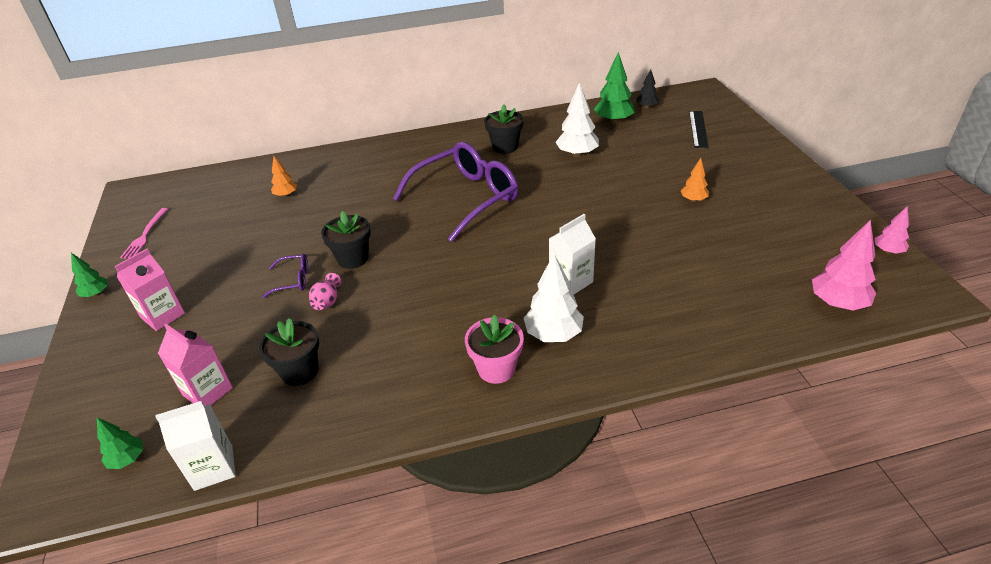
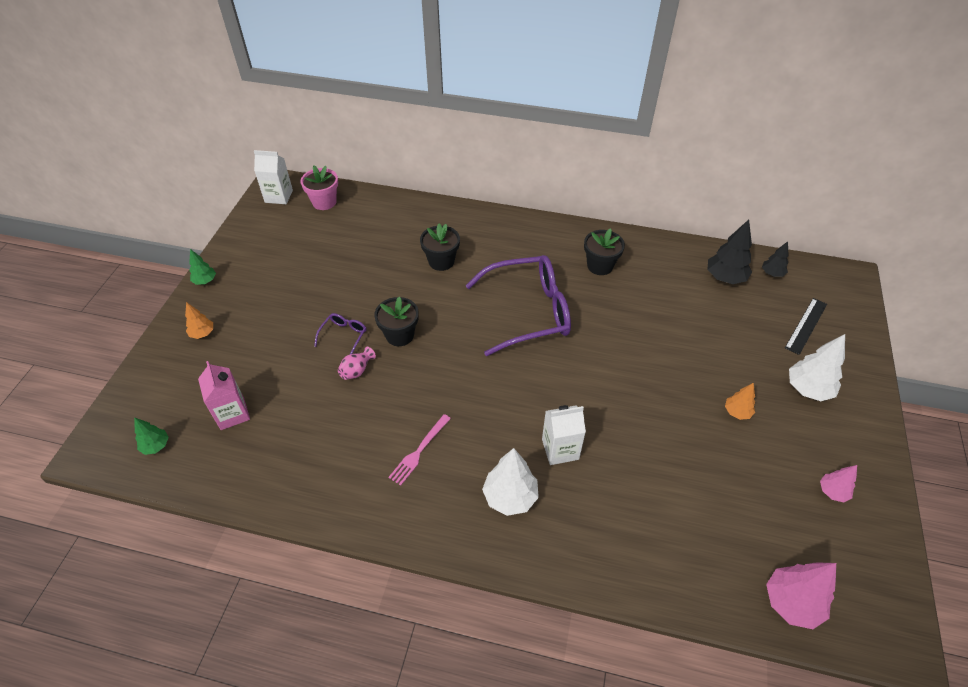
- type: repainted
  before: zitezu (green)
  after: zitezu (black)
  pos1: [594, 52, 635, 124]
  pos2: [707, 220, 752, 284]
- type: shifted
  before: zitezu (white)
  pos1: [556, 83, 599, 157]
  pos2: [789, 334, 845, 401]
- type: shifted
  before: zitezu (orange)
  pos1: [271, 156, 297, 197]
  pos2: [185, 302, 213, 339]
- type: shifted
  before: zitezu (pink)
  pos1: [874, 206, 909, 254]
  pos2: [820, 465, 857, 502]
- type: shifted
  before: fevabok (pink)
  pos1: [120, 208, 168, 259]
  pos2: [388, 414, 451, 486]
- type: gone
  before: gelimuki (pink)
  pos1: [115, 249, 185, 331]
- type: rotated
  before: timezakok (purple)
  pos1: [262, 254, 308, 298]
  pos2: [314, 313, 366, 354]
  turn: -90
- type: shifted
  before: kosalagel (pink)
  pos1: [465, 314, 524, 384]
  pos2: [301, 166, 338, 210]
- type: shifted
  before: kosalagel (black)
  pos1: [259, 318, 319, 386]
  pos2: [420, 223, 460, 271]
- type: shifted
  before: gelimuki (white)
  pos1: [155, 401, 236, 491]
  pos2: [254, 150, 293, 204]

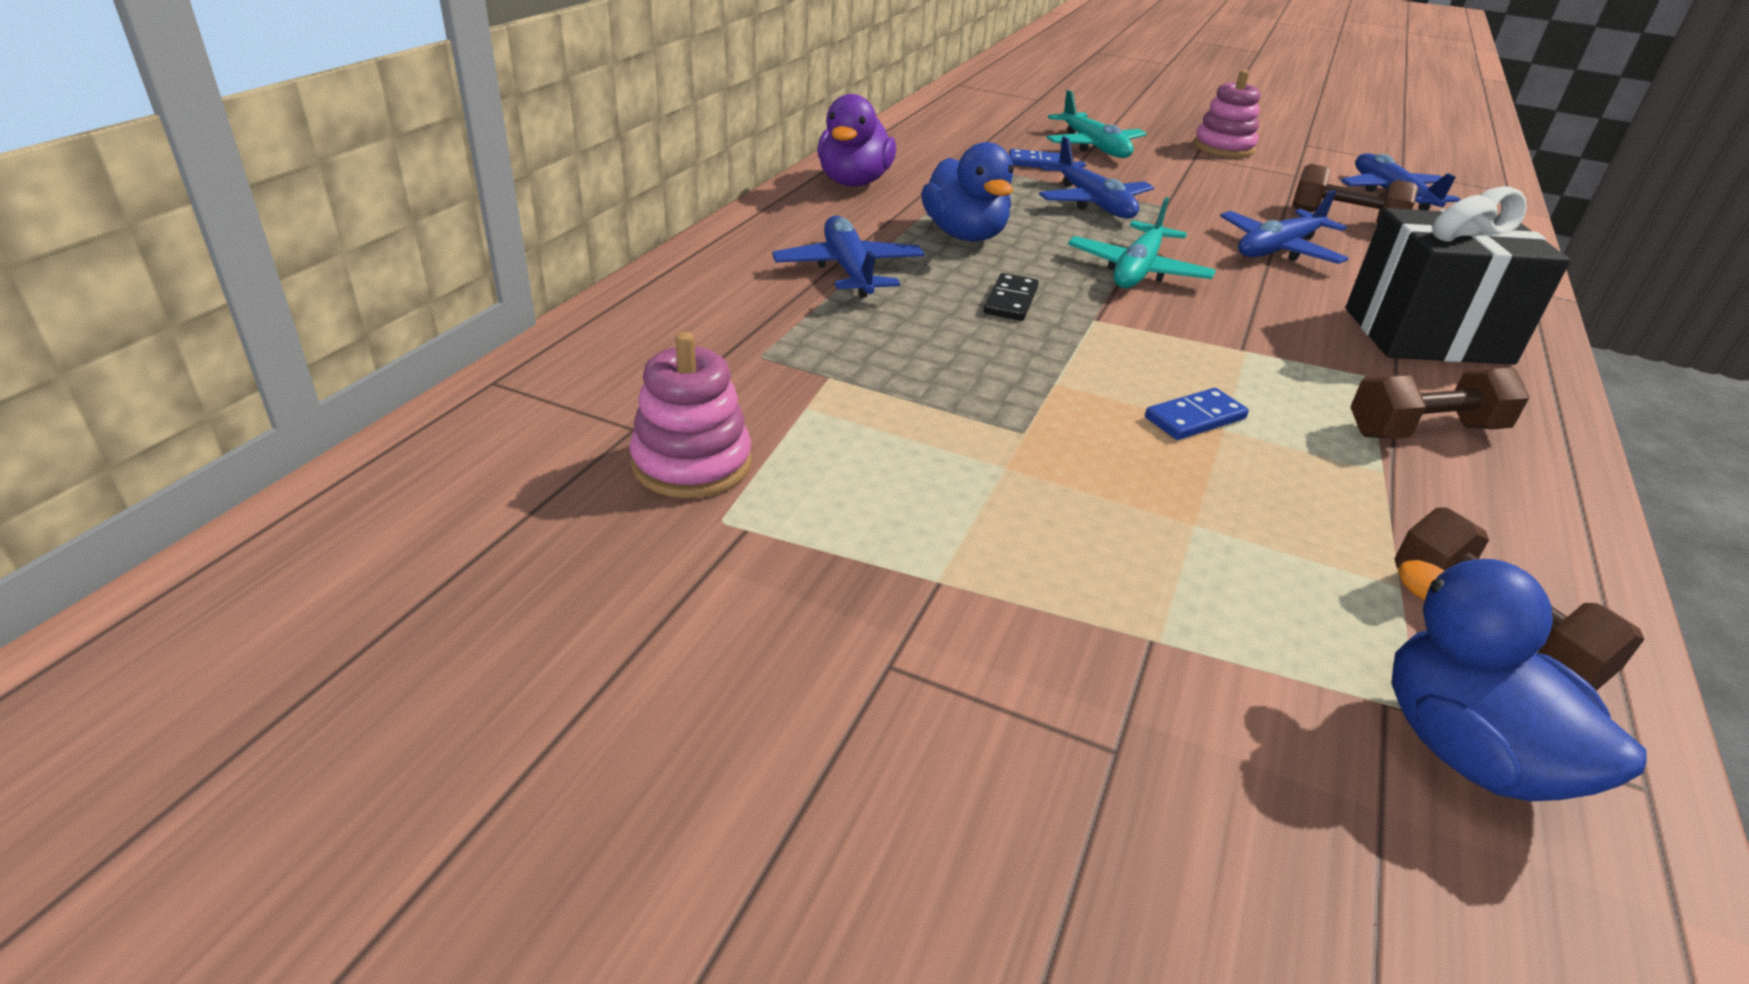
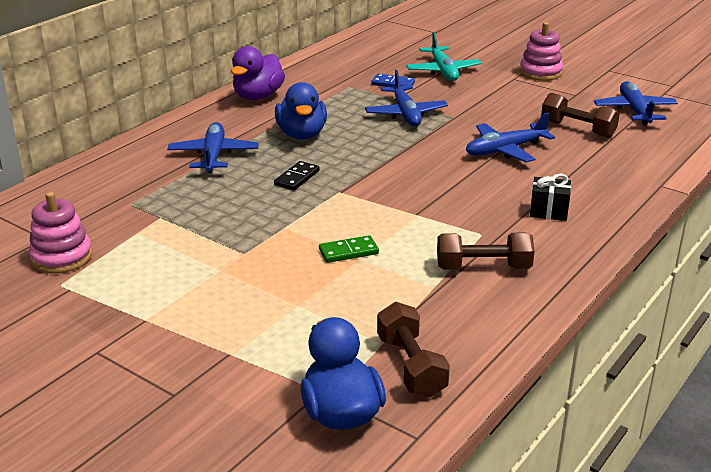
- type: scaled
  before: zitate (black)
  pos1: [1346, 186, 1571, 365]
  pos2: [530, 173, 571, 221]
  scale: 0.44
- type: gone
  before: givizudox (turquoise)
  pos1: [1068, 197, 1216, 288]
- type: repainted
  before: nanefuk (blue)
  after: nanefuk (green)
  pos1: [1145, 388, 1249, 440]
  pos2: [319, 235, 379, 263]

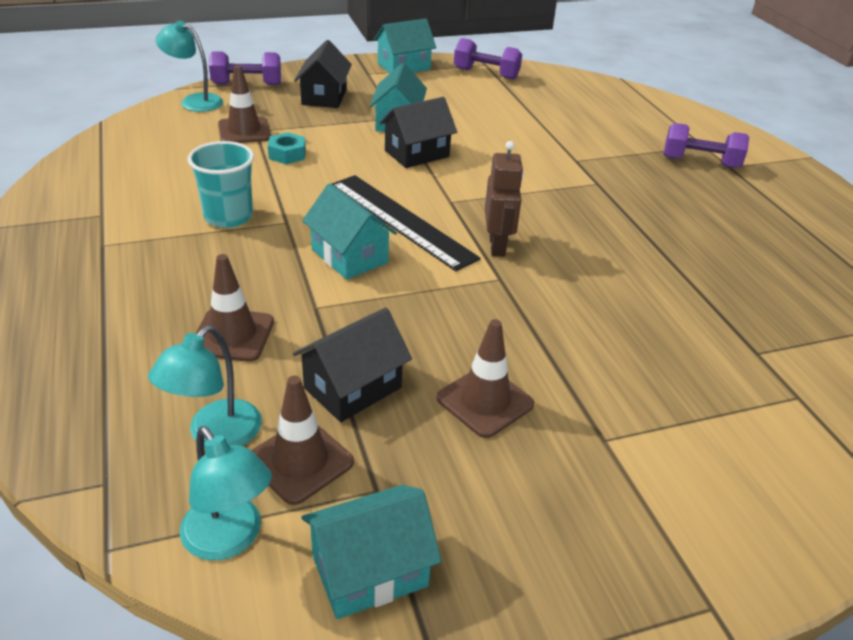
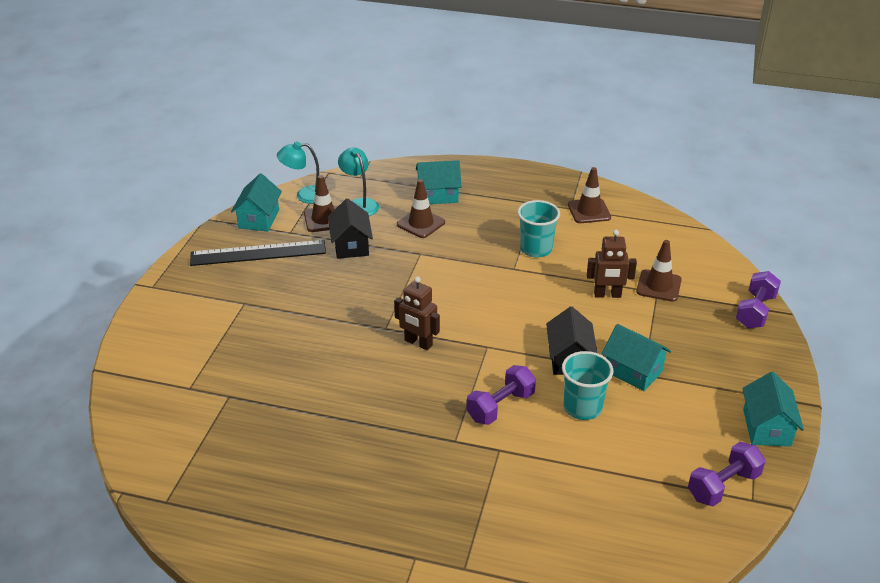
- type: gone
  before: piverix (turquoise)
  pos1: [155, 21, 223, 112]
- type: gone
  before: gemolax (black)
  pos1: [294, 40, 352, 108]
- type: shifted
  before: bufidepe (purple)
  pos1: [663, 123, 749, 168]
  pos2: [467, 365, 536, 425]
- type: swapped
  before: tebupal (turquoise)
  after: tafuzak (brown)
  pos1: [268, 132, 306, 164]
  pos2: [587, 230, 637, 298]
- type: shifted
  before: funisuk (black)
  pos1: [332, 175, 481, 271]
  pos2: [190, 240, 326, 266]
- type: shifted
  before: gemolax (turquoise)
  pos1: [302, 183, 397, 280]
  pos2: [416, 160, 462, 204]
- type: shifted
  before: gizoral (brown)
  pos1: [437, 319, 534, 438]
  pos2: [568, 167, 611, 223]
- type: new
  after: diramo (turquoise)
  pos2: [562, 351, 613, 420]

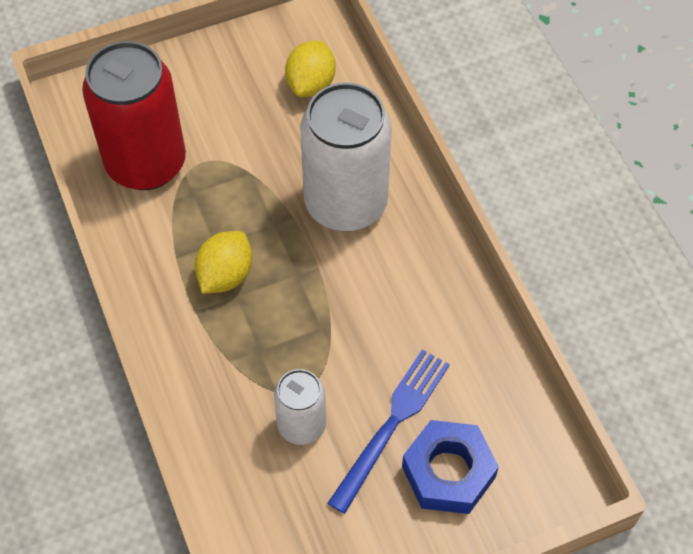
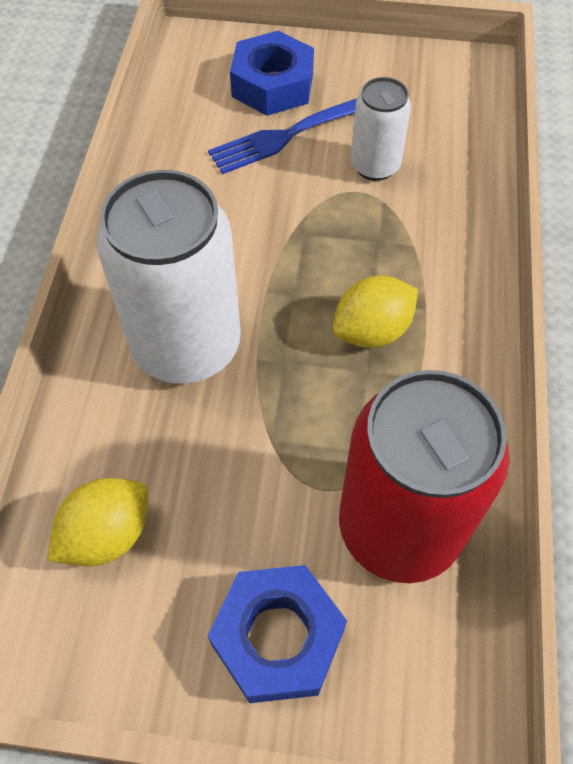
- type: new
  after: tebupal (blue)
  pos2: [208, 565, 347, 703]

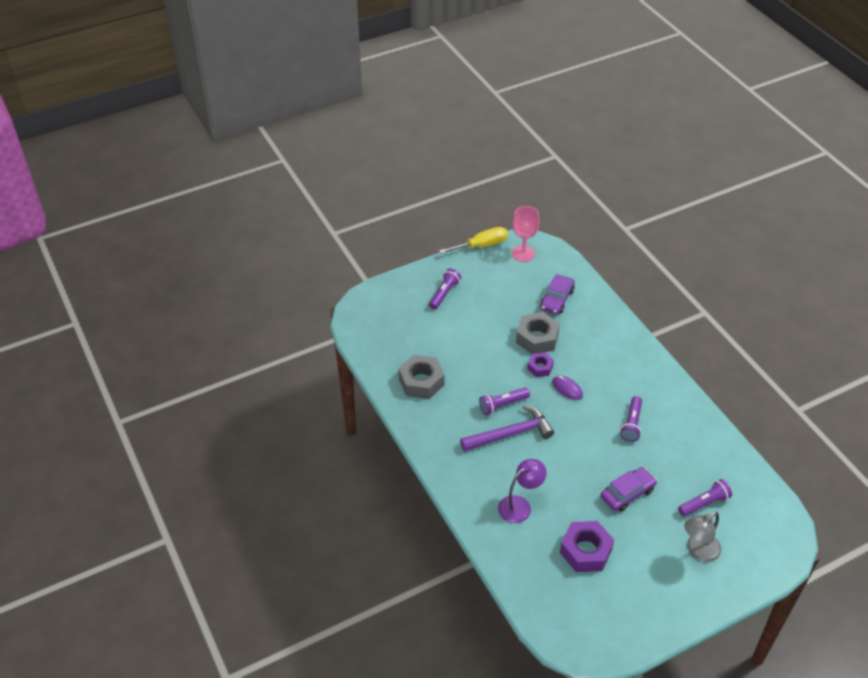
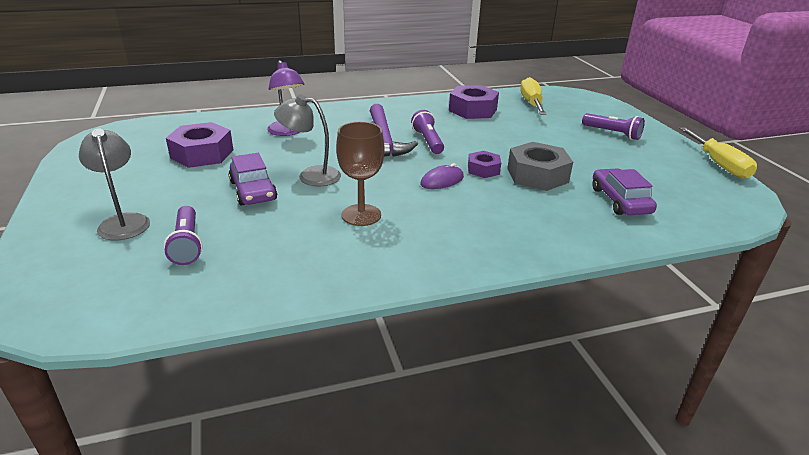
- type: gone
  before: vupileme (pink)
  pos1: [512, 206, 539, 262]
- type: rotated
  before: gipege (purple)
  pos1: [540, 274, 575, 314]
  pos2: [592, 168, 657, 215]
  turn: 45
- type: repainted
  before: tebupal (grey)
  after: tebupal (purple)
  pos1: [398, 355, 445, 399]
  pos2: [449, 85, 499, 119]
- type: swapped
  before: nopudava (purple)
  after: vupileme (brown)
  pos1: [620, 396, 642, 442]
  pos2: [336, 122, 384, 226]
- type: new
  after: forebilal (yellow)
  pos2: [520, 77, 547, 115]
- type: new
  after: piverix (grey)
  pos2: [274, 95, 341, 187]

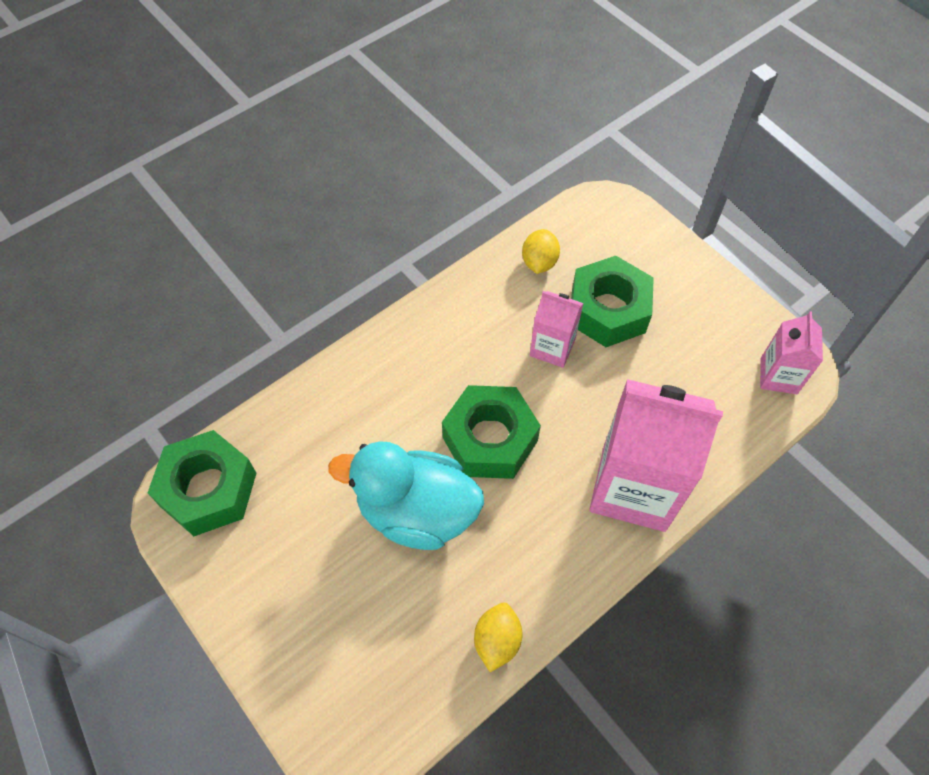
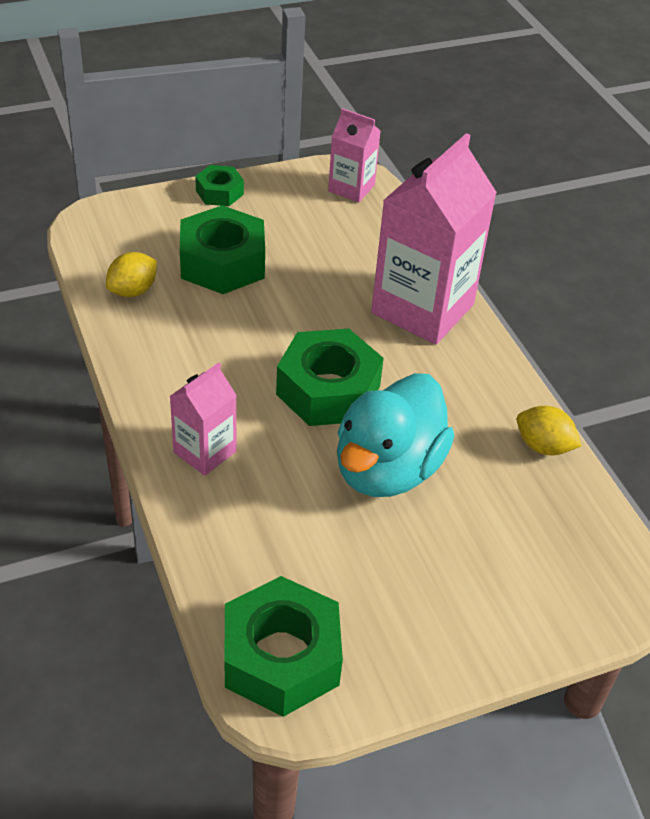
- type: rotated
  before: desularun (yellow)
  pos1: [522, 229, 560, 274]
  pos2: [106, 252, 157, 297]
  turn: -75
- type: shifted
  before: gelimuki (pink)
  pos1: [530, 291, 584, 368]
  pos2: [170, 363, 237, 476]
- type: new
  after: tebupal (green)
  pos2: [195, 165, 244, 206]

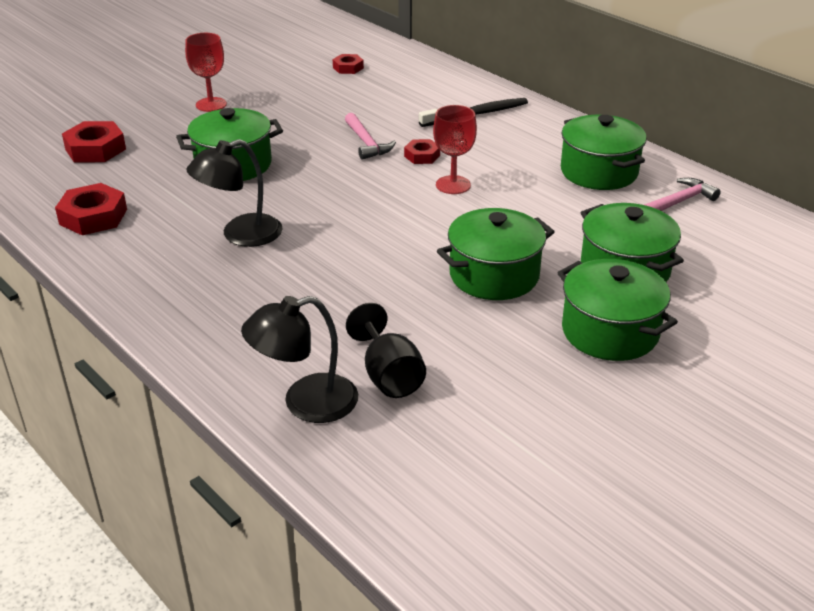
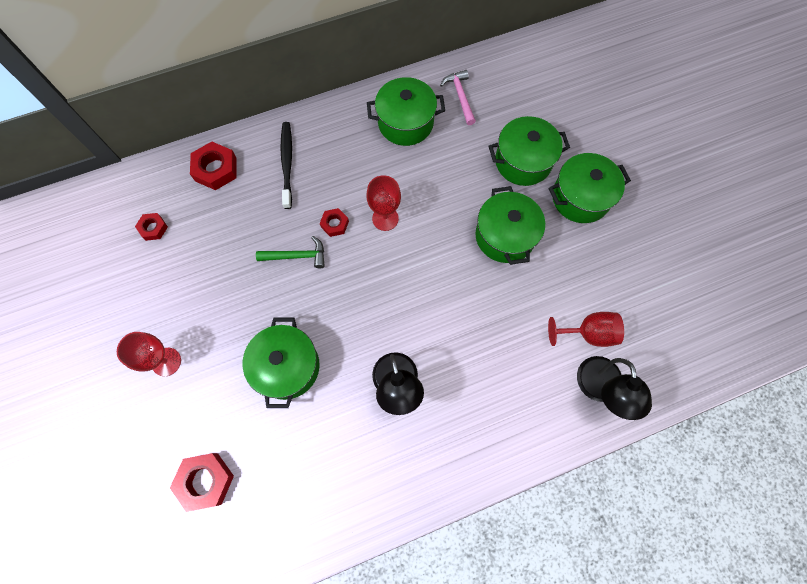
- type: repainted
  before: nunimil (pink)
  after: nunimil (green)
  pos1: [345, 113, 396, 160]
  pos2: [256, 236, 325, 268]
- type: shifted
  before: tebupal (red)
  pos1: [55, 183, 127, 235]
  pos2: [190, 142, 237, 190]
- type: repainted
  before: vupileme (black)
  after: vupileme (red)
  pos1: [346, 303, 426, 398]
  pos2: [548, 312, 624, 347]

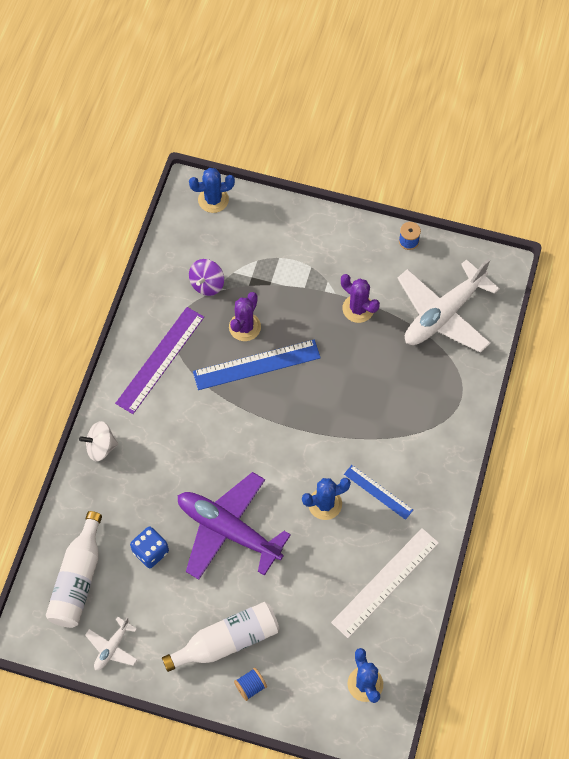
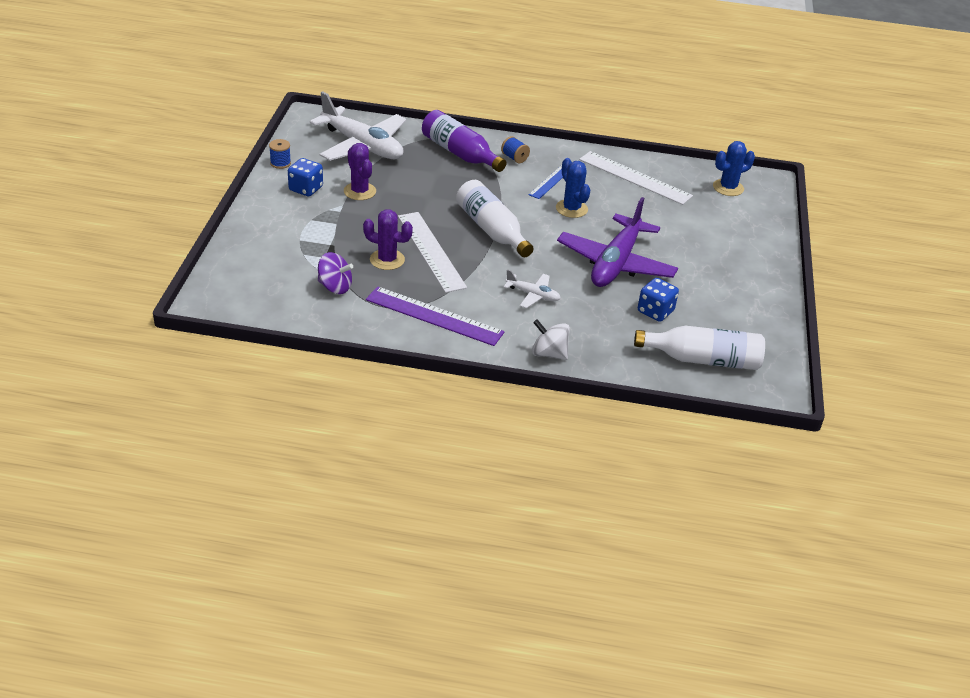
- type: gone
  before: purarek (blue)
  pos1: [189, 168, 235, 213]
- type: rotated
  before: purarek (purple)
  pos1: [341, 274, 380, 323]
  pos2: [344, 143, 376, 200]
  turn: -60
- type: repainted
  before: funisuk (blue)
  after: funisuk (white)
  pos1: [193, 340, 321, 390]
  pos2: [398, 212, 467, 293]
- type: rotated
  before: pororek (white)
  pos1: [79, 421, 118, 462]
  pos2: [532, 319, 570, 360]
  turn: 135
- type: shifted
  before: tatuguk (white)
  pos1: [162, 602, 280, 672]
  pos2: [456, 180, 534, 257]
- type: shifted
  before: givizudox (white)
  pos1: [85, 617, 138, 670]
  pos2: [503, 269, 561, 308]
- type: shifted
  before: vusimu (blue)
  pos1: [234, 668, 267, 701]
  pos2: [501, 136, 530, 163]
- type: new
  after: tatuguk (purple)
  pos2: [422, 110, 506, 172]
- type: new
  after: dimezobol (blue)
  pos2: [288, 158, 323, 196]

